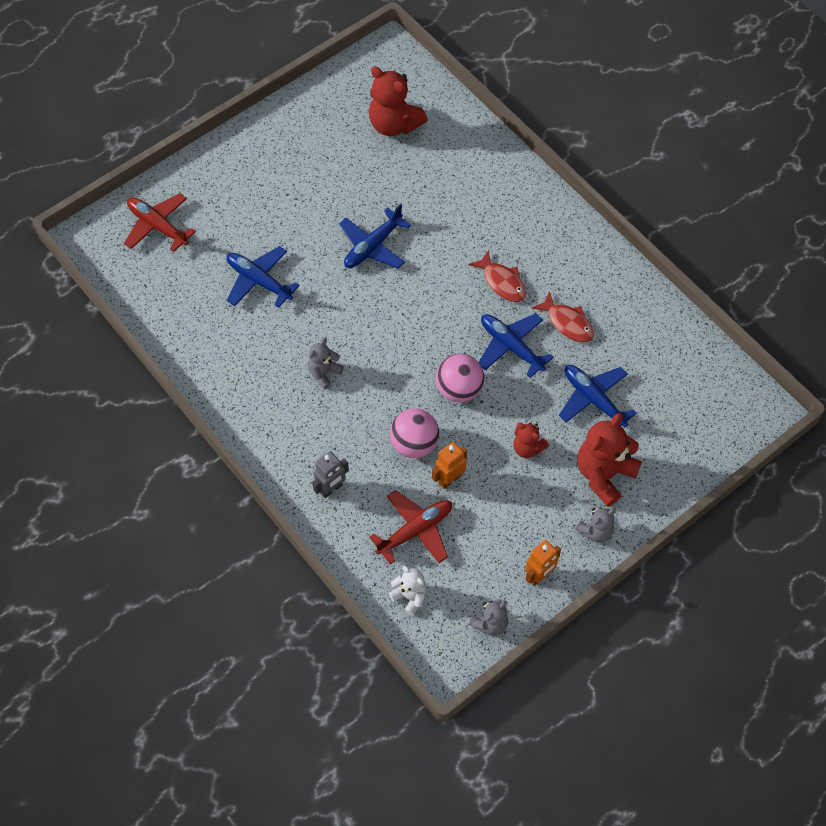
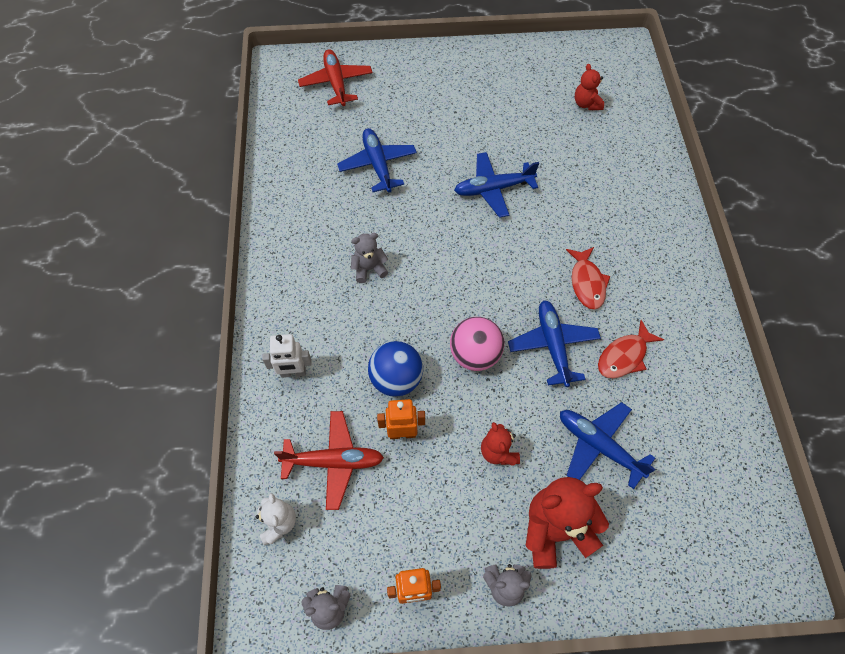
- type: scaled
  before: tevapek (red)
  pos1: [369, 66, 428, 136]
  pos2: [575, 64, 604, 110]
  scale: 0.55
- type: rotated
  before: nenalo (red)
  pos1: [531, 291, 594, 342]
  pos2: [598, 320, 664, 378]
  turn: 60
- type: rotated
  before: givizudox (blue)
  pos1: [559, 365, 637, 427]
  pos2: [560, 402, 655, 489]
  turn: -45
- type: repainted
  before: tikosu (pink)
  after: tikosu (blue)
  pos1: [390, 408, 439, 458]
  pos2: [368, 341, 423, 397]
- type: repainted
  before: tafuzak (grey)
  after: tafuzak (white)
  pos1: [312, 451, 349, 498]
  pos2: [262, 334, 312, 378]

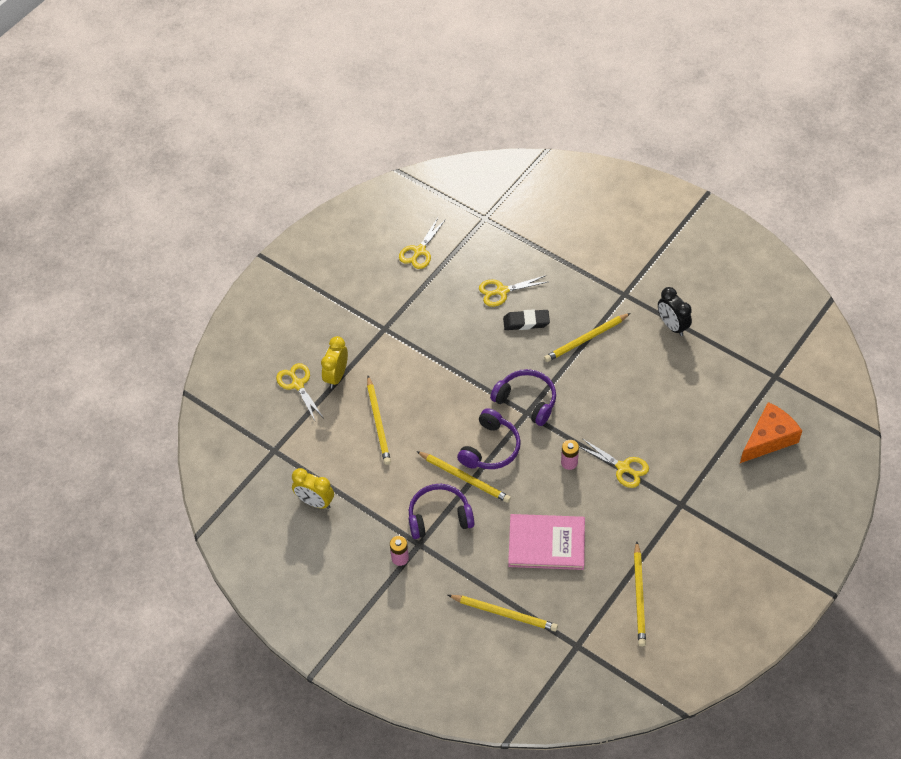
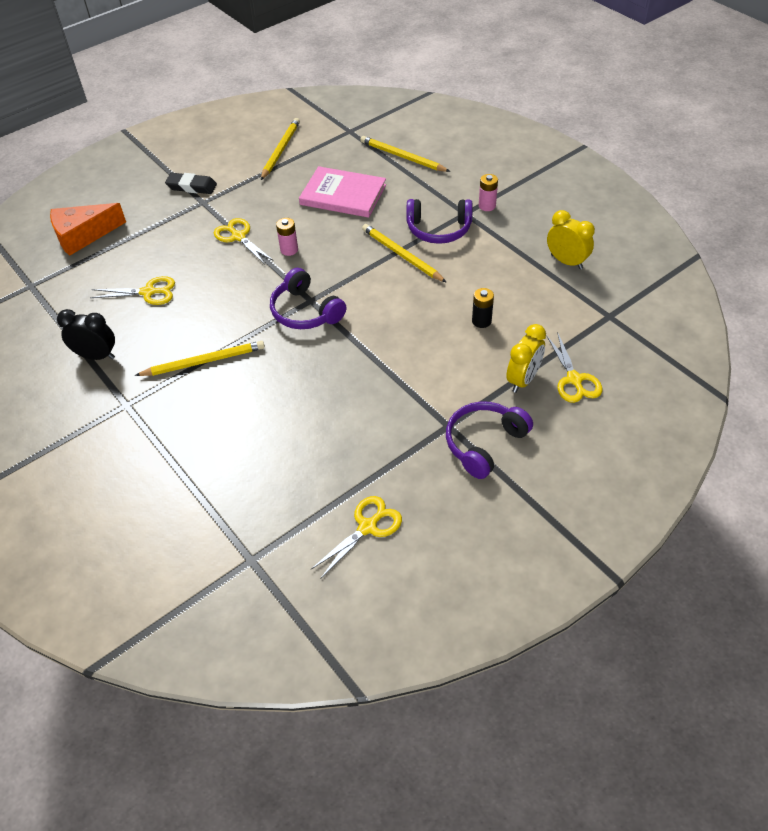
- type: shifted
  before: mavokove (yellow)
  pos1: [479, 275, 547, 307]
  pos2: [90, 276, 175, 305]
- type: rotated
  before: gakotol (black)
  pos1: [658, 287, 692, 336]
  pos2: [57, 309, 115, 360]
  turn: -60
- type: shifted
  before: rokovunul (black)
  pos1: [503, 309, 550, 330]
  pos2: [165, 173, 217, 194]
- type: swapped
  before: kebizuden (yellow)
  after: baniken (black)
  pos1: [367, 376, 391, 465]
  pos2: [472, 288, 494, 328]
- type: shifted
  before: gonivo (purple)
  pos1: [457, 408, 521, 469]
  pos2: [446, 401, 533, 479]

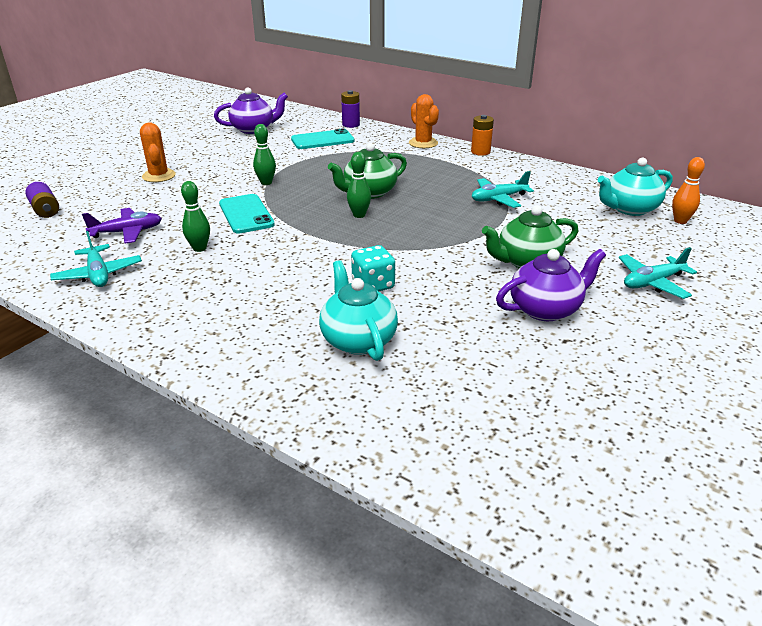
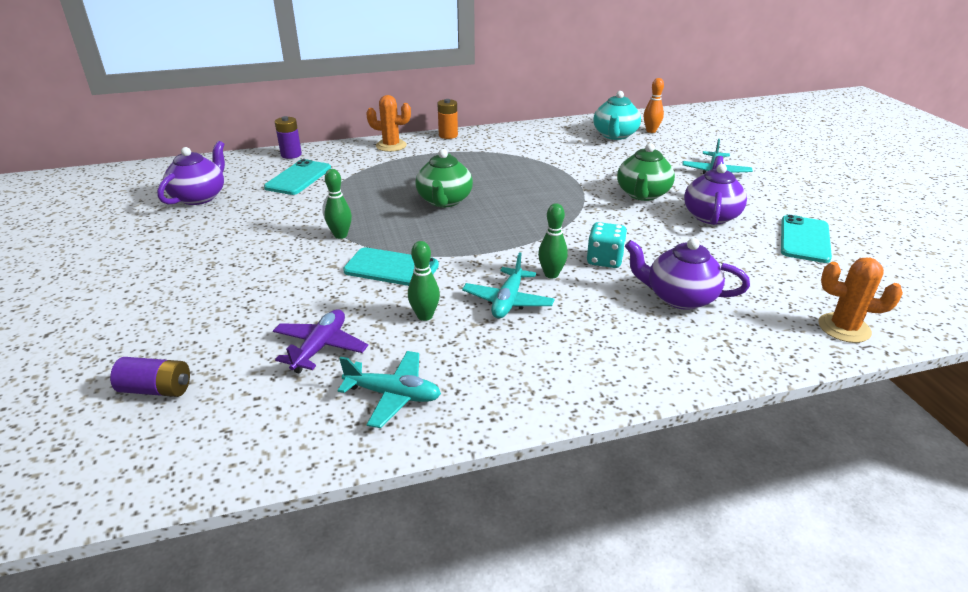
- type: shifted
  before: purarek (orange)
  pos1: [140, 123, 176, 182]
  pos2: [818, 258, 903, 343]
- type: shifted
  before: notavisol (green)
  pos1: [347, 152, 371, 218]
  pos2: [538, 203, 568, 278]
- type: shifted
  before: givizudox (turquoise)
  pos1: [472, 171, 534, 208]
  pos2: [462, 252, 555, 319]
- type: repainted
  before: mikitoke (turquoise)
  after: mikitoke (purple)
  pos1: [319, 260, 398, 361]
  pos2: [625, 238, 750, 310]
- type: new
  after: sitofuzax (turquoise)
  pos2: [781, 215, 832, 263]

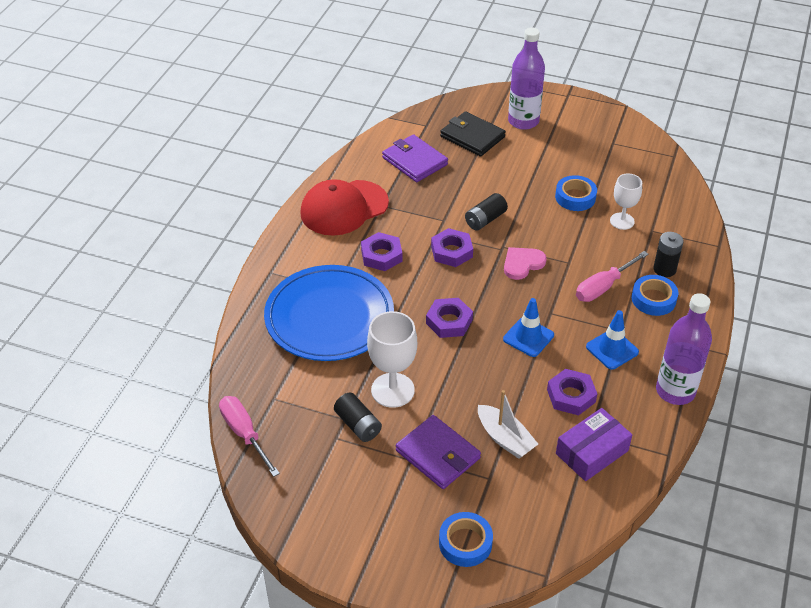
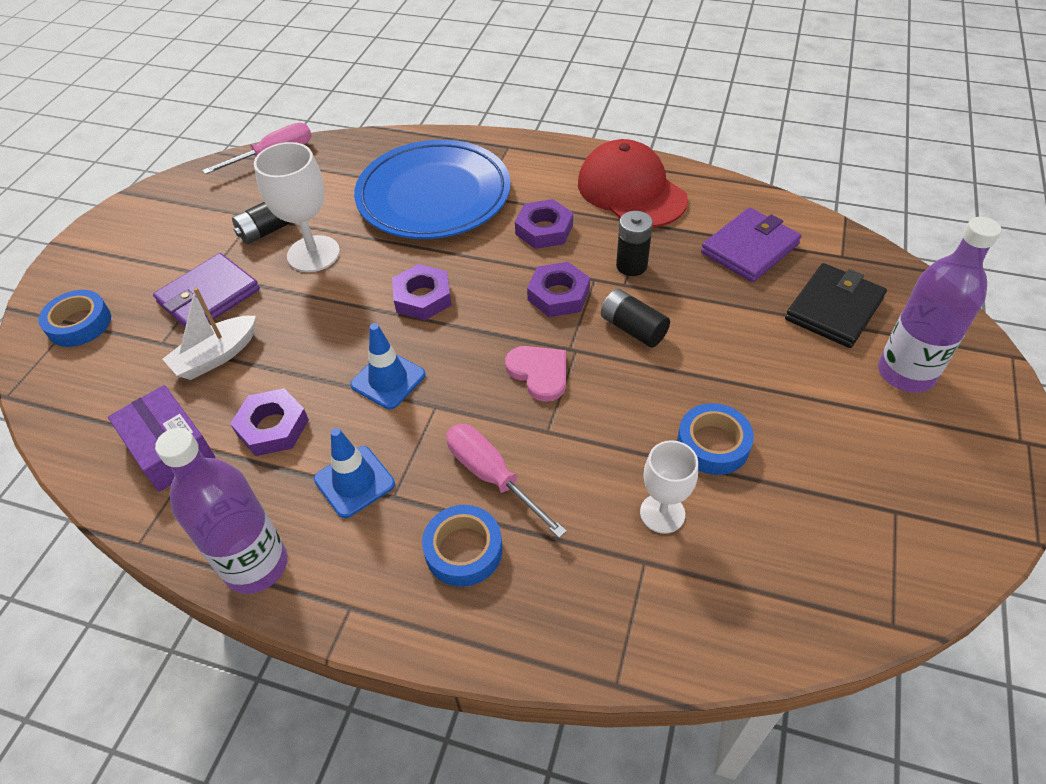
- type: shifted
  before: baniken (black)
  pos1: [653, 232, 684, 277]
  pos2: [616, 211, 653, 276]

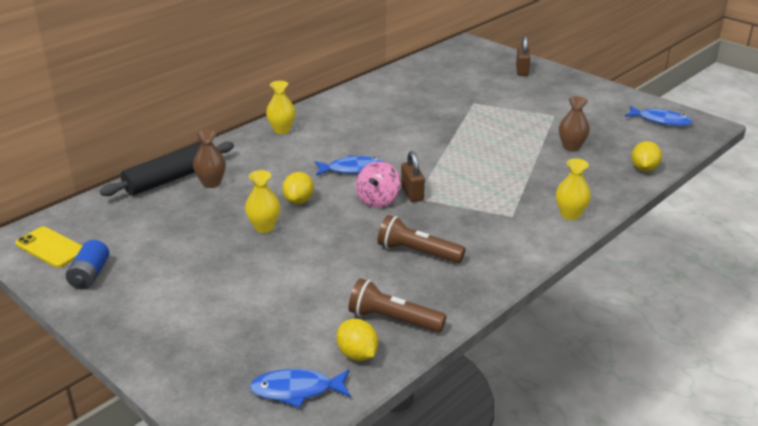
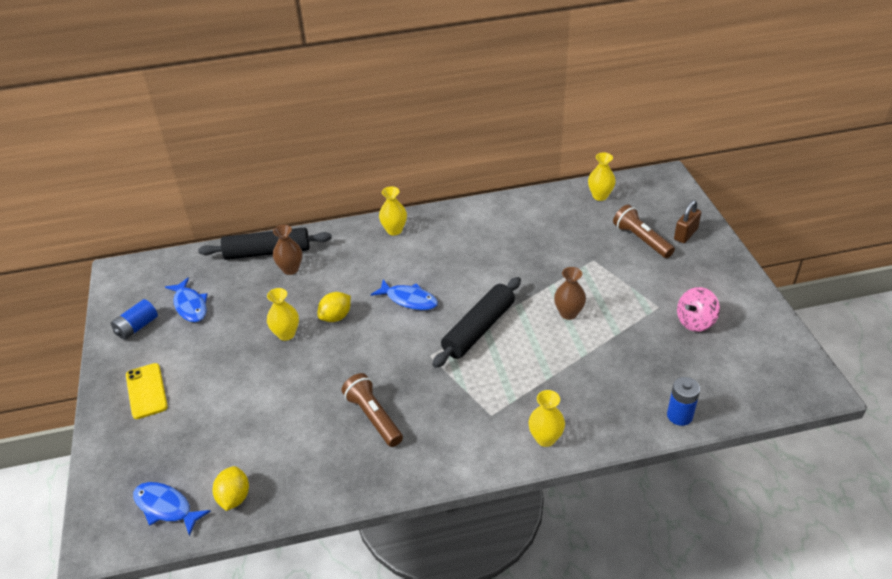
- type: shifted
  before: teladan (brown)
  pos1: [559, 96, 590, 152]
  pos2: [554, 267, 586, 320]
- type: shifted
  before: nenalo (blue)
  pos1: [625, 106, 693, 126]
  pos2: [165, 277, 208, 322]
- type: swapped
  before: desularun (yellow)
  after: baniken (blue)
  pos1: [631, 141, 662, 172]
  pos2: [667, 377, 700, 426]
- type: gone
  before: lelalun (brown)
  pos1: [401, 151, 425, 202]
- type: shifted
  before: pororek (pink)
  pos1: [356, 162, 401, 208]
  pos2: [677, 287, 720, 332]
- type: shifted
  before: sitofuzax (yellow)
  pos1: [16, 227, 82, 268]
  pos2: [126, 363, 168, 419]
- type: shifted
  before: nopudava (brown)
  pos1: [349, 278, 446, 333]
  pos2: [613, 205, 675, 258]
- type: new
  after: teladan (yellow)
  pos2: [588, 152, 616, 201]
- type: new
  after: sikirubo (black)
  pos2: [432, 277, 521, 368]

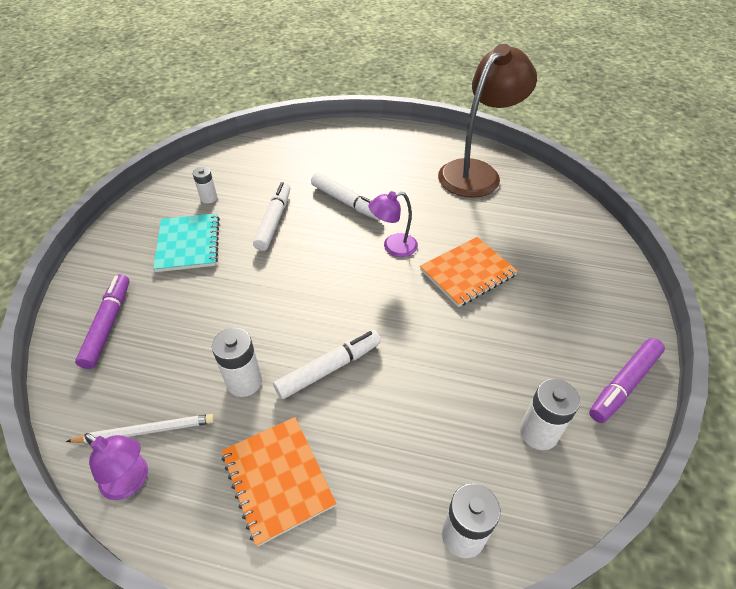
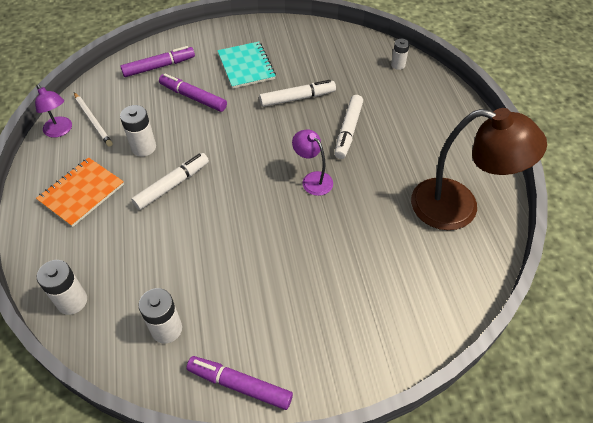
- type: shifted
  before: baniken (white)
  pos1: [193, 167, 218, 204]
  pos2: [391, 39, 410, 70]
- type: rotated
  before: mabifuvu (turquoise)
  pos1: [153, 213, 220, 272]
  pos2: [217, 41, 276, 89]
  turn: -75
- type: gone
  before: mabifuvu (orange)
  pos1: [420, 237, 518, 307]
- type: rotated
  before: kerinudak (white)
  pos1: [273, 330, 381, 399]
  pos2: [131, 153, 209, 210]
  turn: -75
- type: rotated
  before: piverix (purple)
  pos1: [84, 433, 148, 500]
  pos2: [35, 85, 72, 138]
  turn: -45
- type: new
  after: kerinudak (purple)
  pos2: [159, 74, 227, 112]

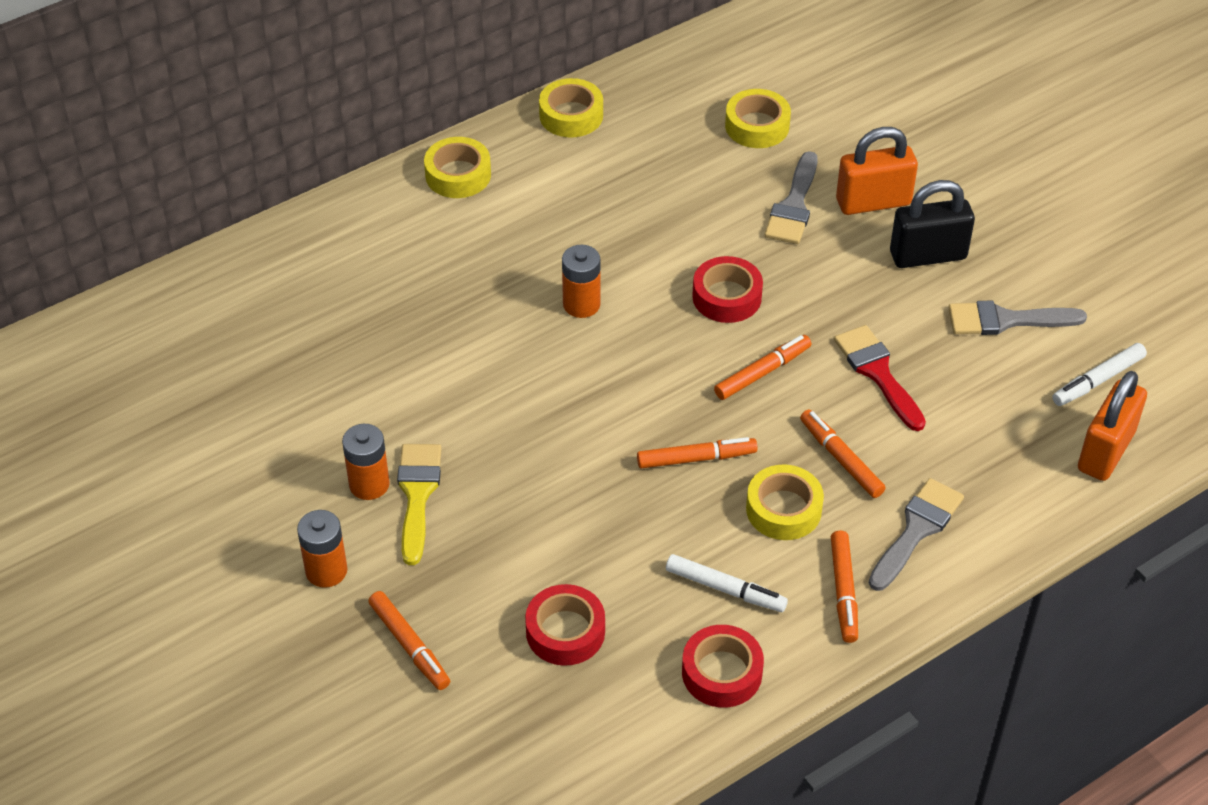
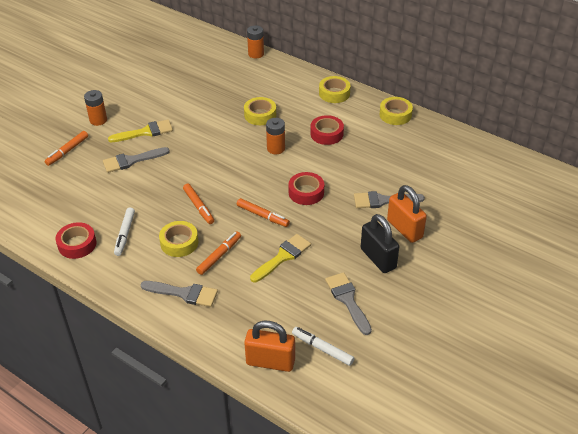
- type: shifted
  before: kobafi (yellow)
  pos1: [725, 89, 791, 148]
  pos2: [244, 97, 276, 125]
- type: repainted
  before: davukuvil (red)
  after: davukuvil (yellow)
  pos1: [834, 325, 926, 431]
  pos2: [250, 234, 311, 283]
- type: shifted
  before: baniken (orange)
  pos1: [342, 424, 390, 500]
  pos2: [247, 25, 264, 59]
- type: gone
  before: kerinudak (orange)
  pos1: [831, 530, 858, 643]
- type: shifted
  before: kobafi (red)
  pos1: [525, 584, 605, 666]
  pos2: [310, 115, 344, 145]
- type: new
  after: davukuvil (grey)
  pos2: [103, 147, 170, 173]

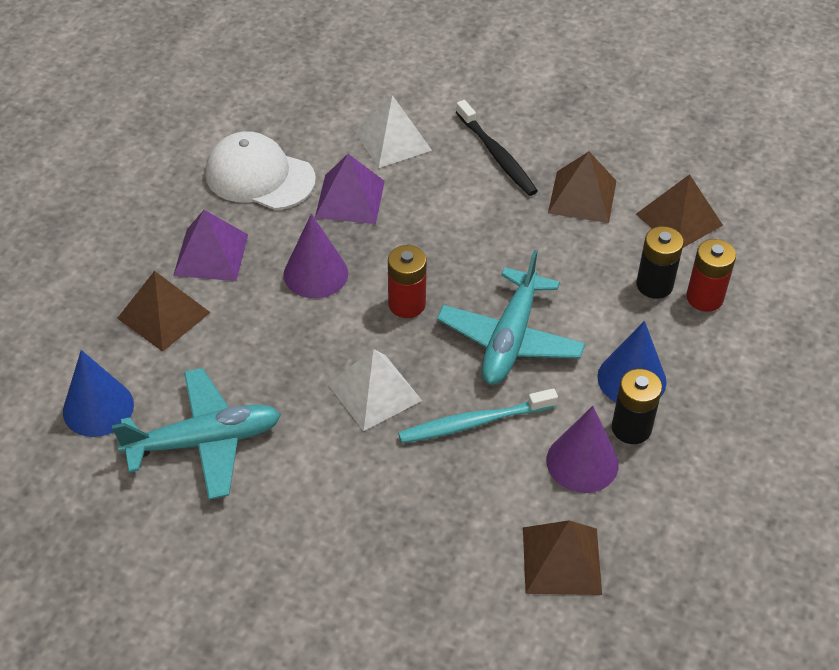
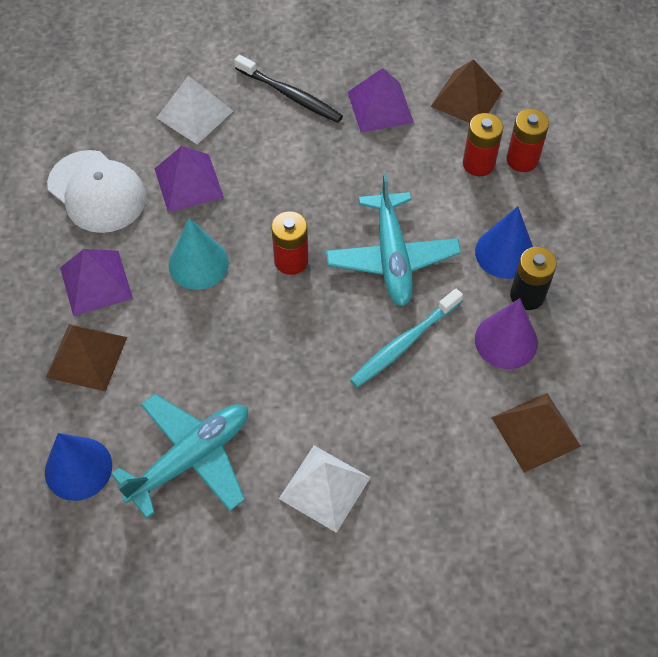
- type: rotated
  before: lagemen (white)
  pos1: [205, 131, 316, 210]
  pos2: [47, 150, 146, 233]
  turn: -135
- type: repainted
  before: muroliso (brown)
  after: muroliso (purple)
  pos1: [548, 152, 616, 223]
  pos2: [348, 68, 414, 133]
- type: repainted
  before: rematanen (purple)
  after: rematanen (turquoise)
  pos1: [284, 214, 348, 298]
  pos2: [168, 218, 229, 290]
- type: repainted
  before: baniken (black)
  after: baniken (red)
  pos1: [636, 226, 684, 299]
  pos2: [463, 113, 503, 176]
- type: shifted
  before: muroliso (white)
  pos1: [328, 349, 422, 431]
  pos2: [279, 446, 371, 533]

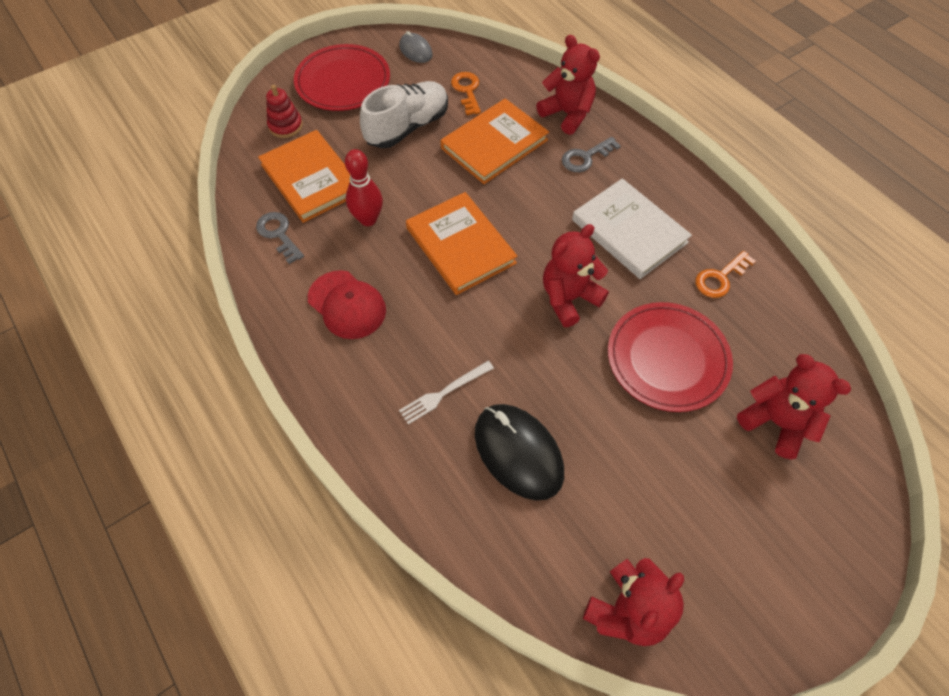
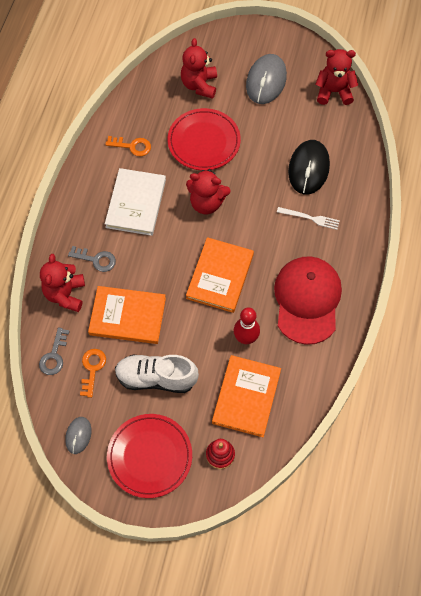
- type: rotated
  before: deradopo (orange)
  pos1: [451, 72, 481, 115]
  pos2: [80, 349, 106, 398]
  turn: 150
- type: shifted
  before: deradopo (grey)
  pos1: [256, 212, 304, 264]
  pos2: [39, 327, 70, 375]
- type: scaled
  before: lagemen (red)
  pos1: [308, 270, 386, 339]
  pos2: [274, 256, 342, 345]
  scale: 1.6
- type: new
  after: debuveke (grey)
  pos2: [246, 54, 287, 104]

